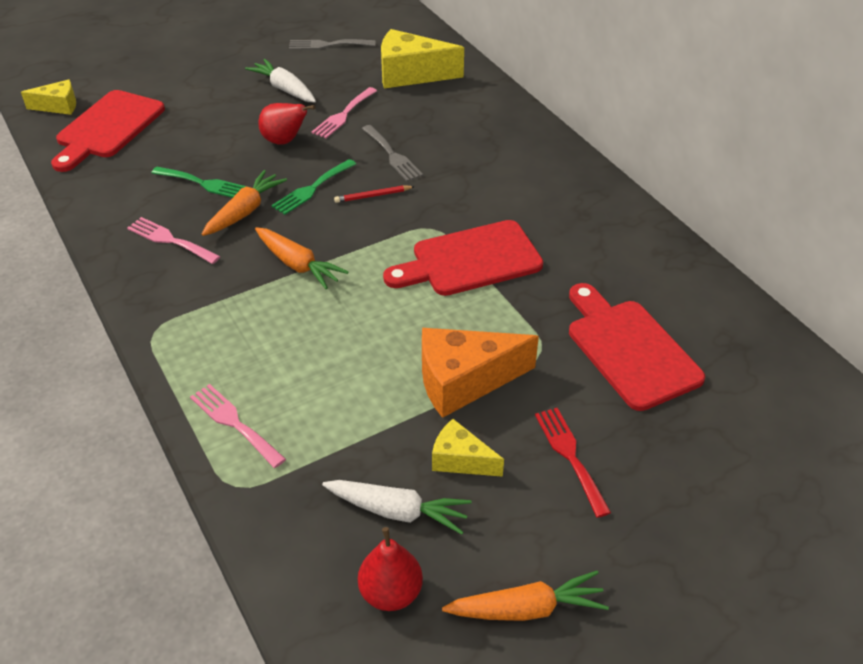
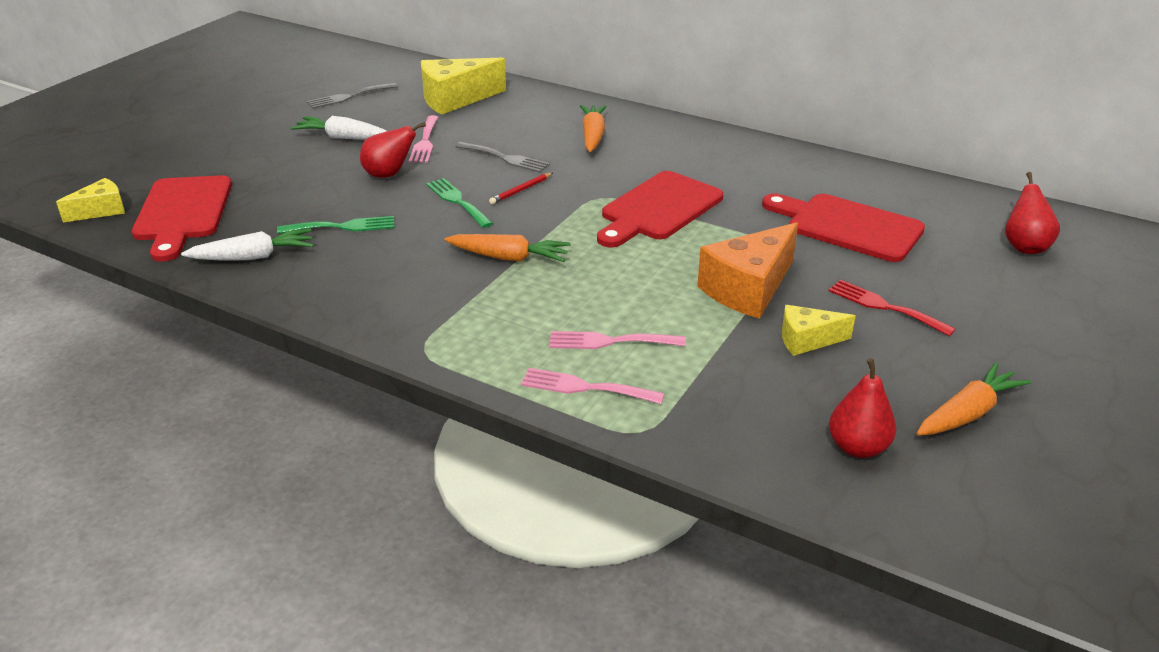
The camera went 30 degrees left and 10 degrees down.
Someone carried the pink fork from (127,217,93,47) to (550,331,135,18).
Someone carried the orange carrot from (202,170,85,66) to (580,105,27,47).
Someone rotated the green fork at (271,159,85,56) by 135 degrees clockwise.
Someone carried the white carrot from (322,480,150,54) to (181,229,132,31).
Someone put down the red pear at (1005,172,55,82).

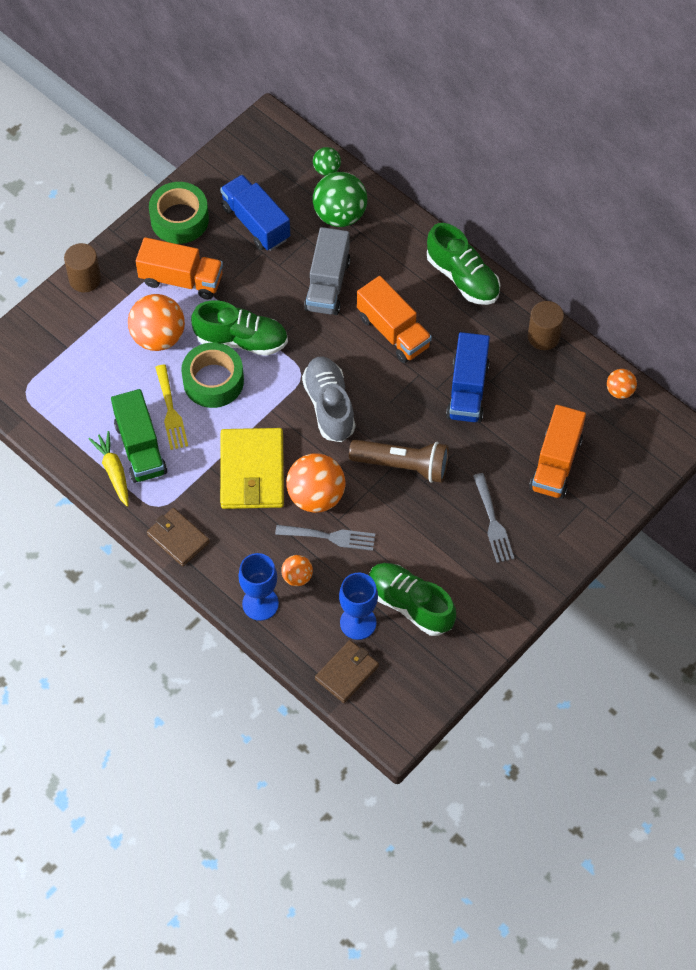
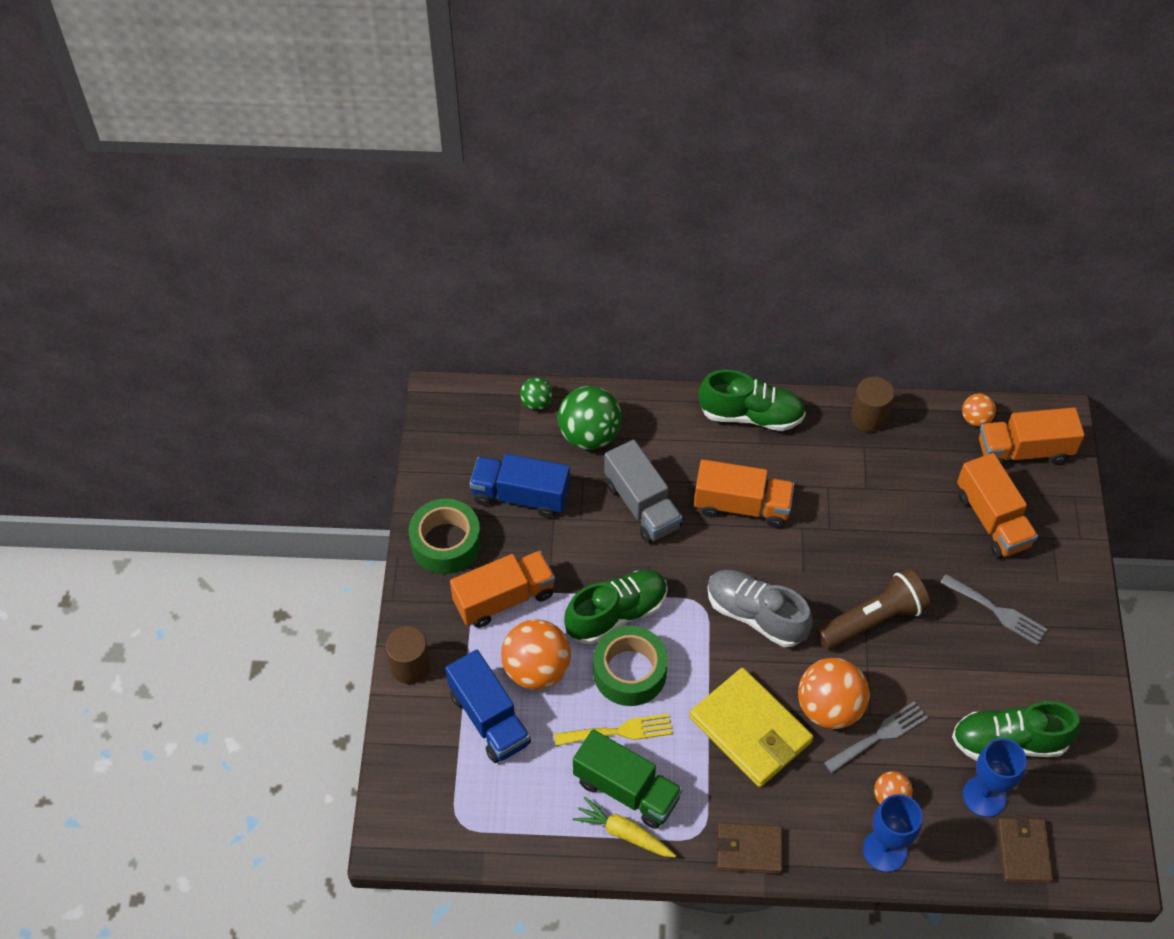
The camera went 40 degrees left and 5 degrees down.
Someone rotated the yellow fork at (155,365,33,85) by 45 degrees counterclockwise.
Someone carried the blue truck from (446,332,44,91) to (445,650,86,113).
Someone put down the orange truck at (979,408,106,59).

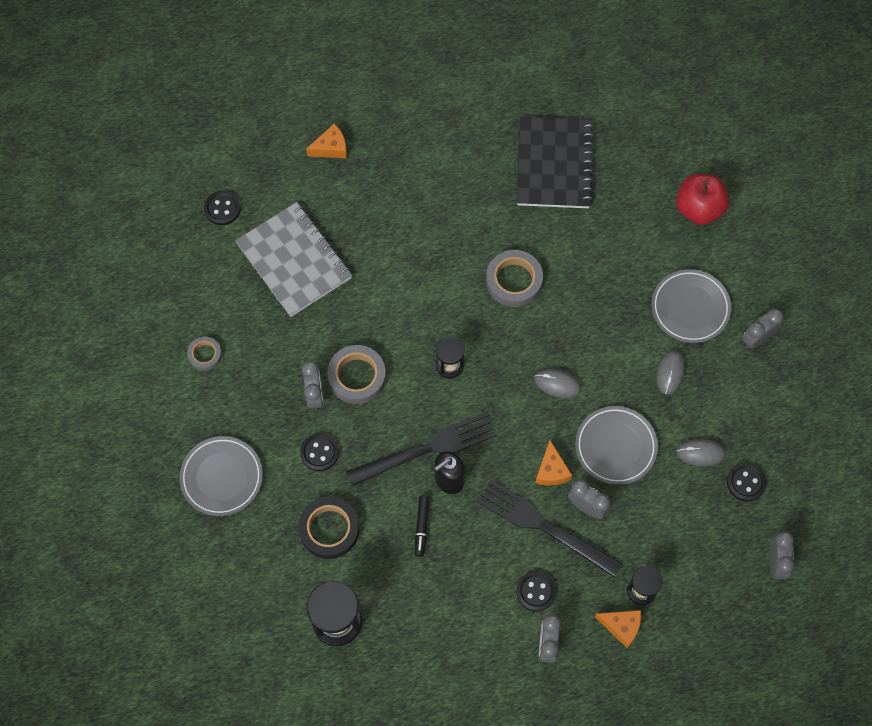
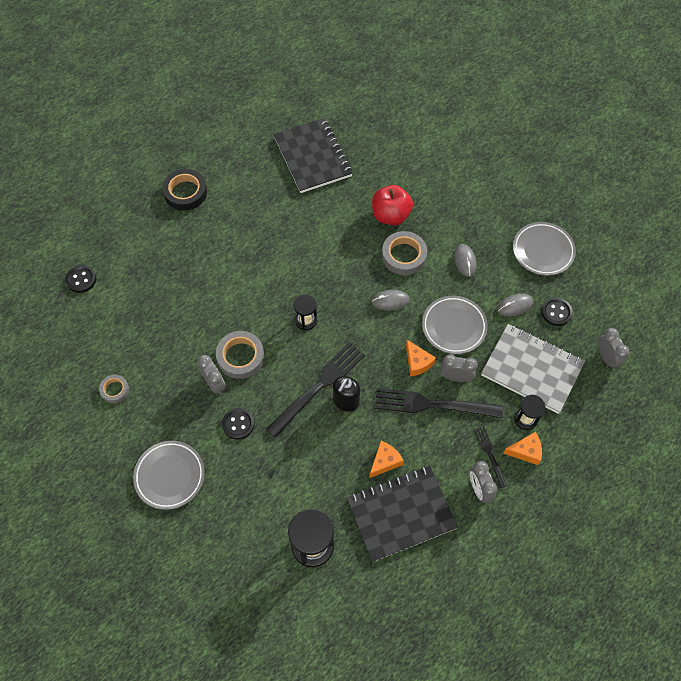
The camera went 25 degrees left and 5 degrees down.
Someone carried the grey notebook from (235,202,117,115) to (481,324,104,90).
Someone carried the black tape from (298,497,61,62) to (162,169,45,42).
Someone carried the orange cheese from (306,123,41,35) to (369,441,35,37).
Someone took away the black marker at (415,496,14,61).
Someone carried the grey tape from (486,250,57,57) to (382,231,45,44).
Someone took away the black button at (517,571,39,40).
Someone carried the grey plate from (652,269,79,74) to (513,222,63,54).
Someone carried the red apple from (676,174,53,51) to (372,185,41,40).
Someone took away the grey clock at (742,309,42,40).
Someone put down the black notebook at (347,466,111,96).
Someone put down the black fork at (474,426,33,62).

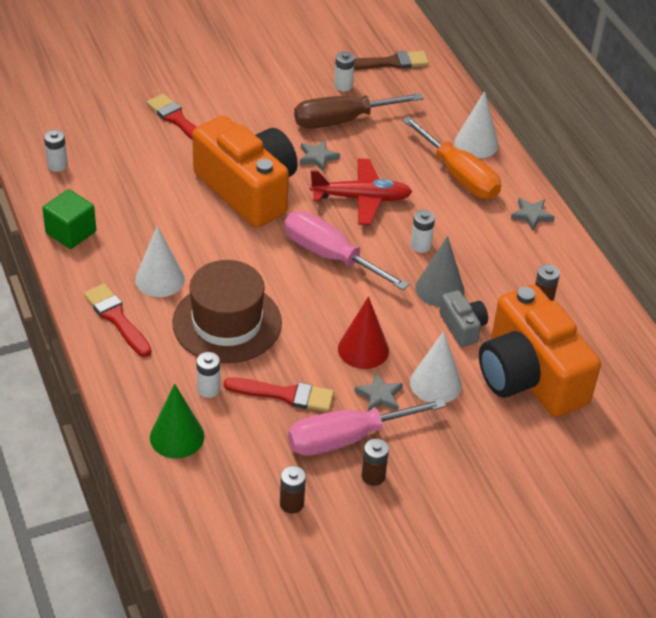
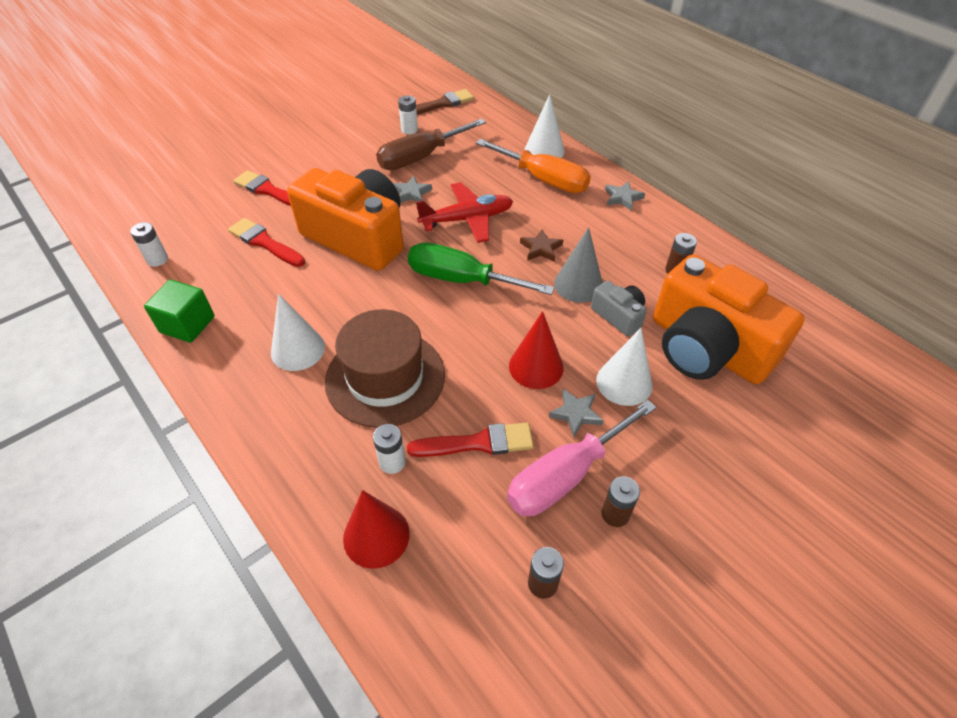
The camera went 15 degrees left and 5 degrees up.
Someone carried the red brush from (84,283,67,74) to (228,218,77,49).
Someone repainted the green cone at (150,384,54,74), which became the red cone at (343,490,67,79).
Someone repainted the pink screwdriver at (284,211,125,79), which became the green screwdriver at (408,242,147,53).
Someone swapped the white battery at (411,210,24,43) for the brown star at (520,229,43,33).

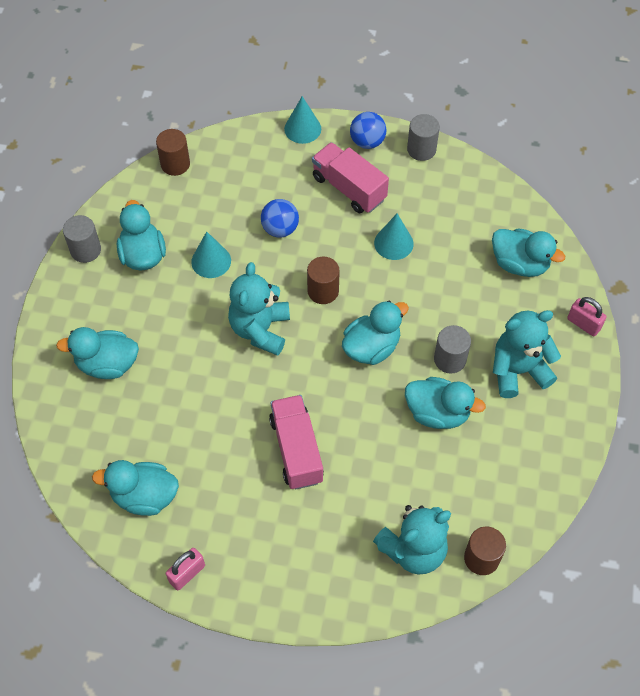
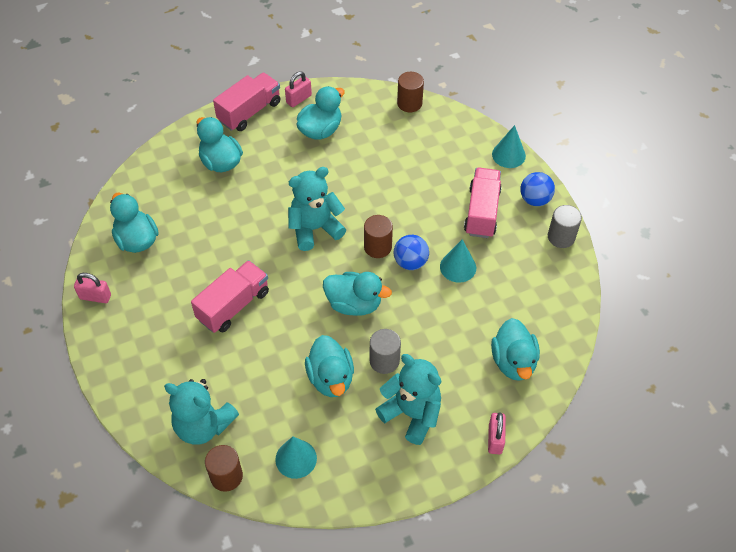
The camera went 55 degrees right and 5 degrees down.
Someone swapped the grey cylinder at (63,215,38,48) for the pink padlock at (285,71,27,36).
Someone carried the turquoise cone from (191,231,40,47) to (275,437,42,42).
Someone carried the blue ball from (261,199,38,39) to (394,235,35,35).
Someone put down the pink truck at (213,72,67,59).

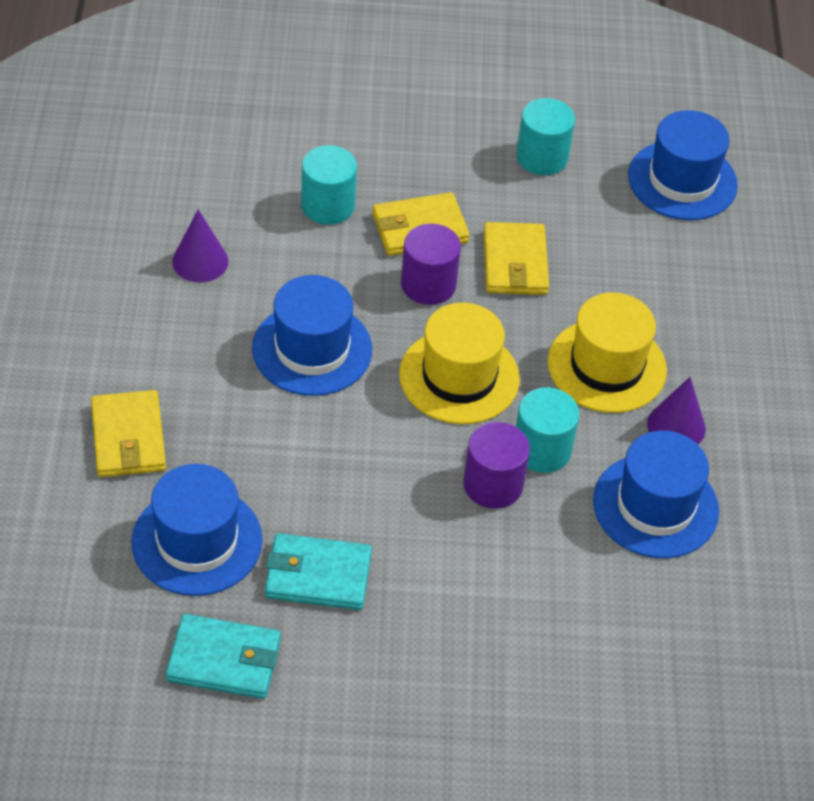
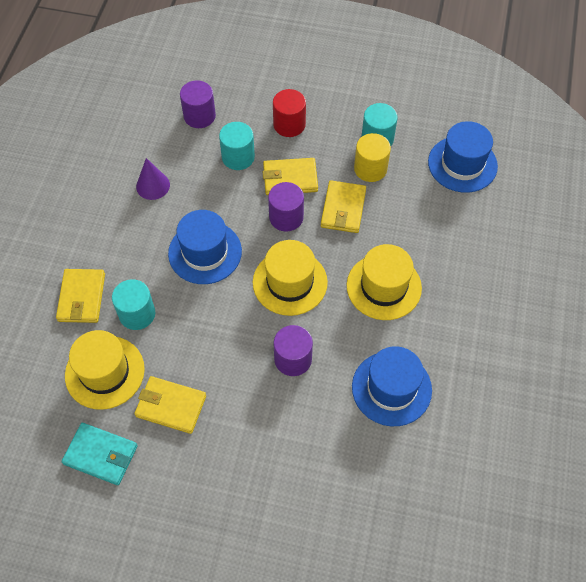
The camera went 15 degrees right and 10 degrees up.
Someone repainted the blue hat at (131,464,132,132), which became the yellow hat at (65,330,80,80).
Someone repainted the turquoise wallet at (265,533,107,77), which became the yellow wallet at (134,376,72,58).
Someone carried the turquoise cylinder from (516,387,63,86) to (112,279,43,51).
Someone took away the purple cone at (647,377,59,67).
Someone put down the purple cylinder at (180,80,36,48).
Someone put down the red cylinder at (273,89,33,48).
Someone put down the yellow cylinder at (354,133,37,49).

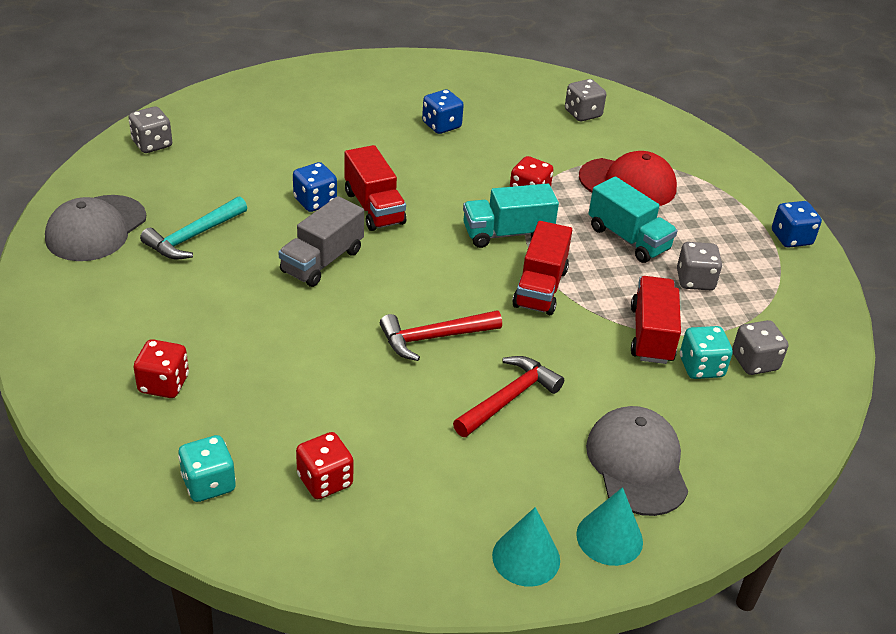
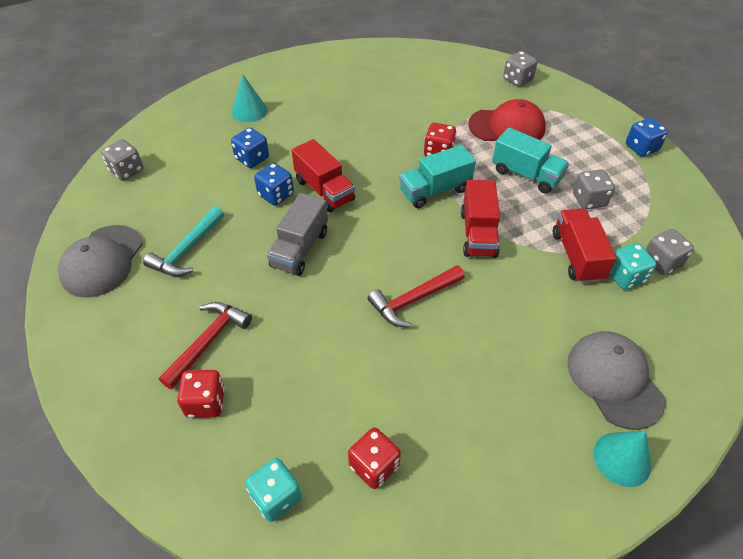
The camera went 10 degrees left and 10 degrees up.
Someone carried the blue dice from (422,89,42,45) to (231,127,38,41).
Someone carried the red hammer from (453,356,111,81) to (159,302,93,87).
Someone carried the turquoise cone from (492,507,68,80) to (231,74,37,48).
Someone carried the grey dice from (565,79,41,42) to (503,51,34,36).

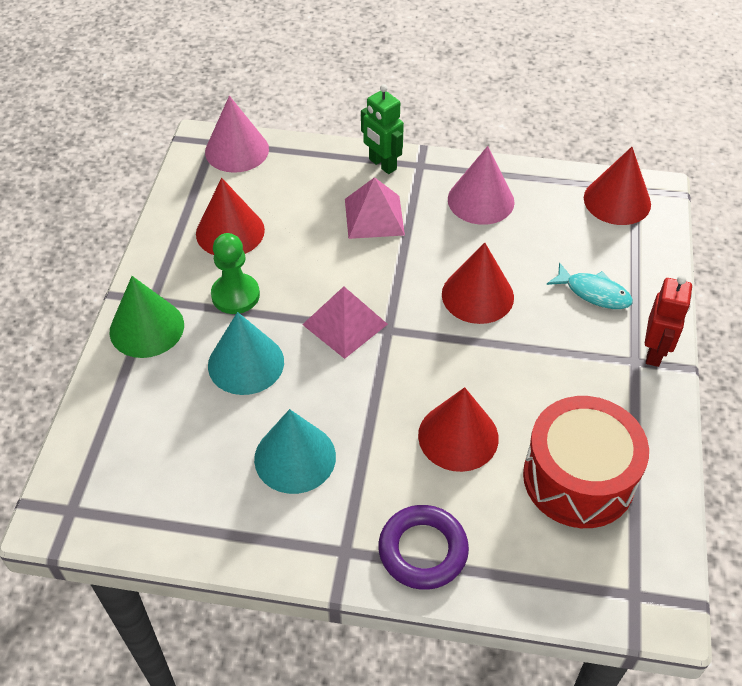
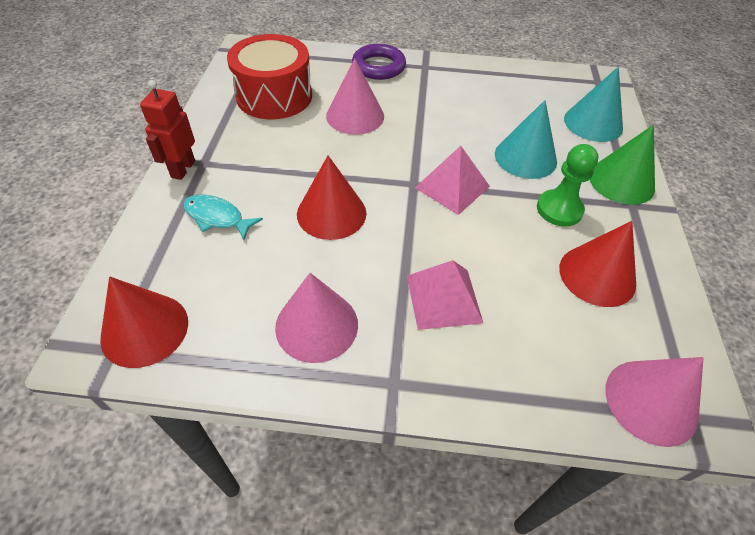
The camera went 175 degrees right and 0 degrees up.
Someone carried the turquoise cone from (254,409,82,85) to (564,67,59,75).
Someone took away the green robot at (361,84,43,90).
Someone repainted the red cone at (418,387,80,85), which became the pink cone at (326,58,58,77).

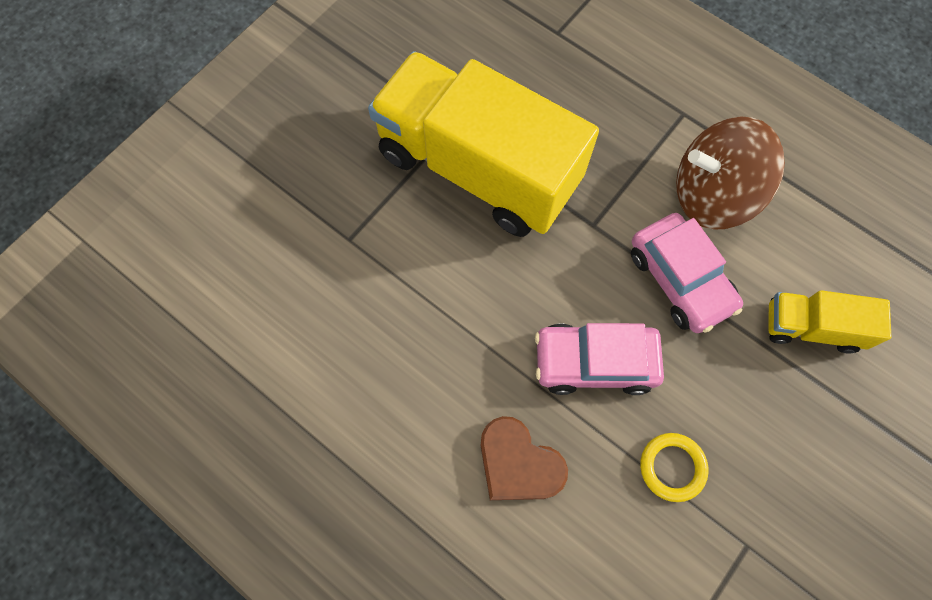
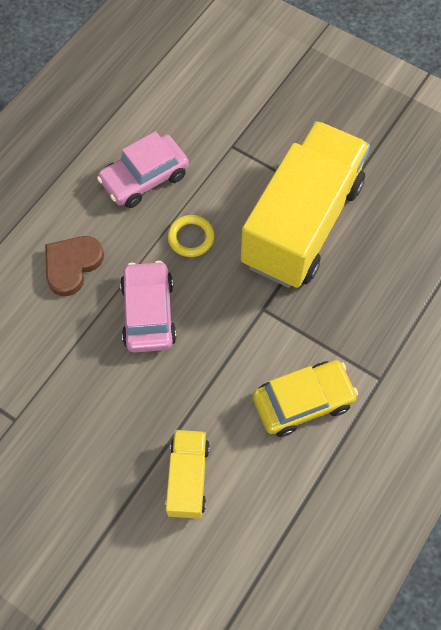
The camera went 85 degrees right and 5 degrees down.
Someone carried the pink car from (631,213,112,120) to (97,131,92,77).
Someone carried the yellow ring from (640,433,69,69) to (168,215,47,42).
Someone swapped the brown spinning top at (676,116,109,113) for the yellow car at (253,360,105,77).

